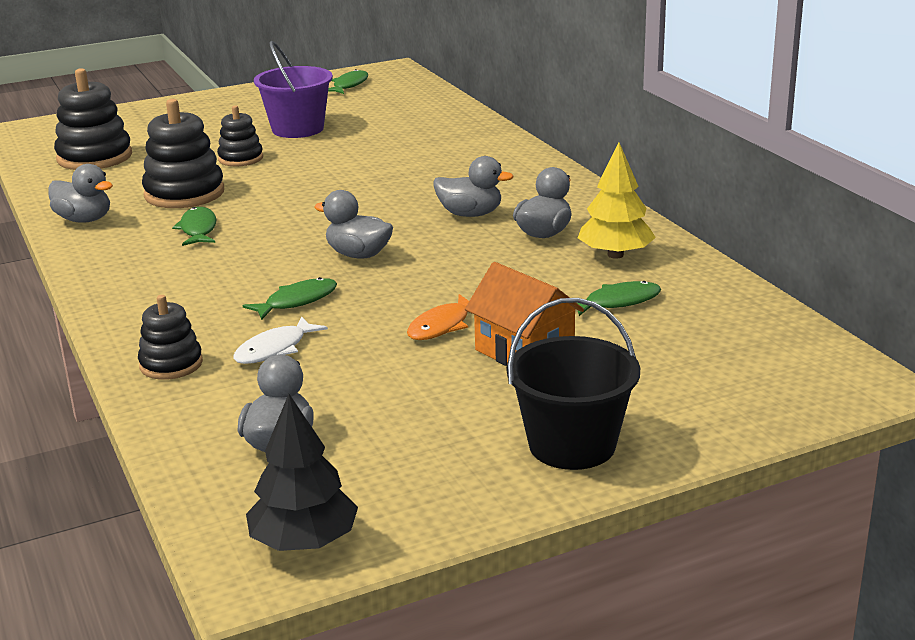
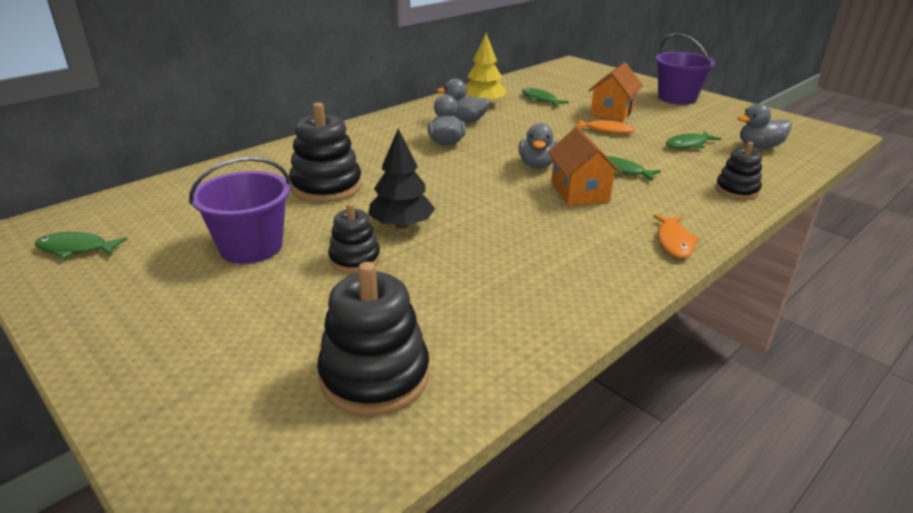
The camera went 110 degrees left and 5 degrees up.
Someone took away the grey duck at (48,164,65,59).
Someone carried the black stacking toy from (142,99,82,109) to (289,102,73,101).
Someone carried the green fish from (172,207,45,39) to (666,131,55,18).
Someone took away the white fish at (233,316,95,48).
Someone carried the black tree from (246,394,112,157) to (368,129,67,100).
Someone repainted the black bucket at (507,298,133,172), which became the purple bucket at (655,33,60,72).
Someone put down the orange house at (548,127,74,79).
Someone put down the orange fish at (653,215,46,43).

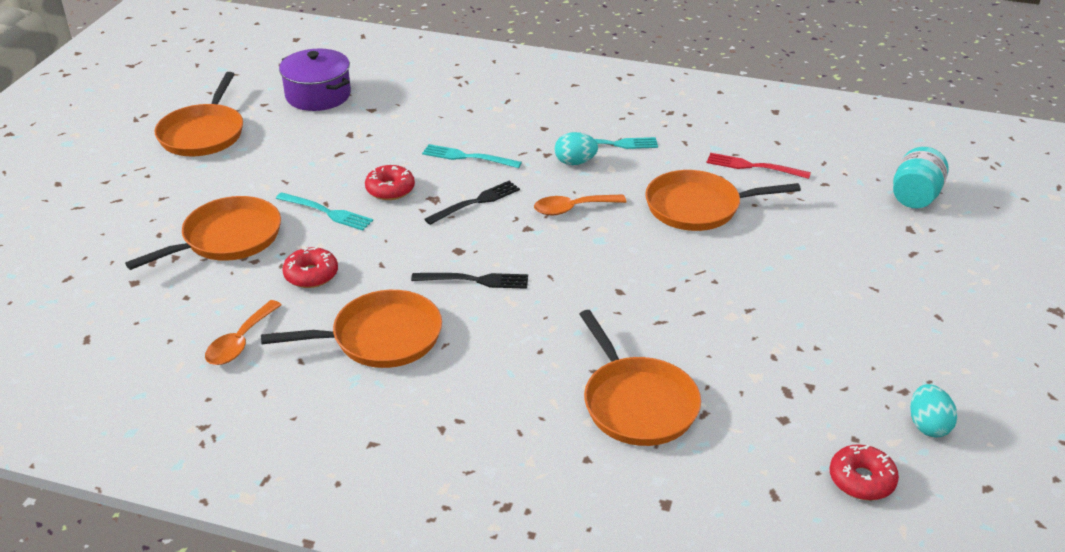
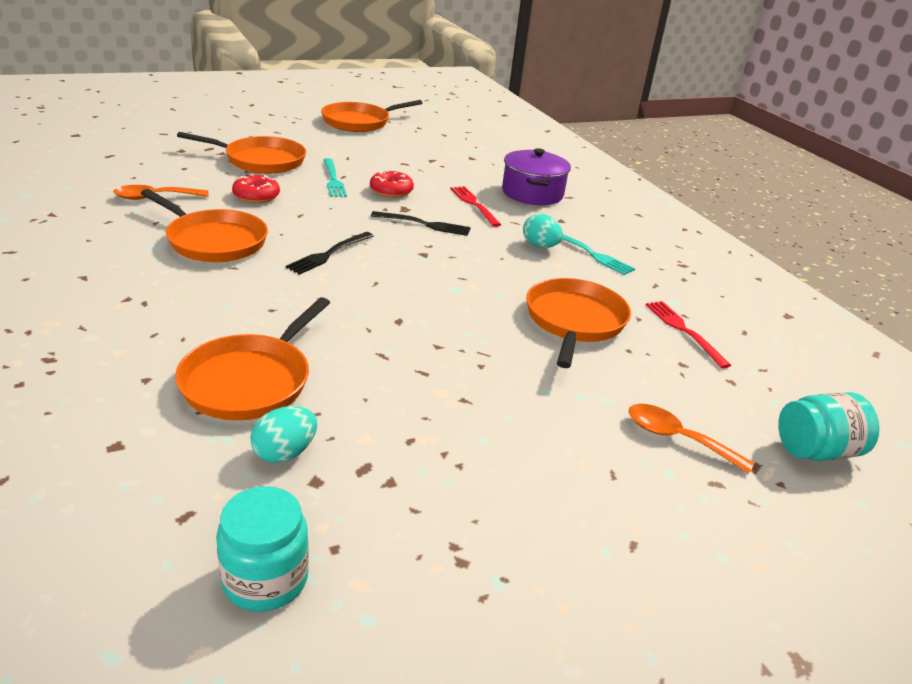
The camera went 45 degrees right and 5 degrees down.
Someone carried the purple pot from (279,49,72,62) to (502,148,69,57).
Someone rotated the black fork at (411,273,117,16) by 75 degrees clockwise.
Someone repainted the turquoise fork at (422,144,100,24), which became the red fork at (450,186,51,41).
Someone carried the orange spoon from (534,194,92,21) to (629,404,125,70).
Someone rotated the orange pan at (645,170,156,61) by 60 degrees clockwise.
Someone swapped the red donut at (830,444,69,56) for the turquoise jar at (216,486,93,126).
Someone carried the turquoise egg from (910,384,47,53) to (251,406,66,57).

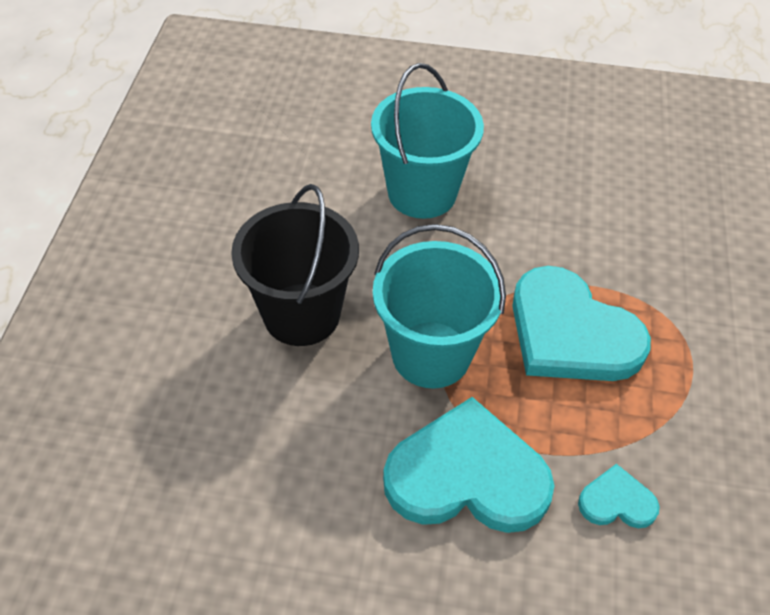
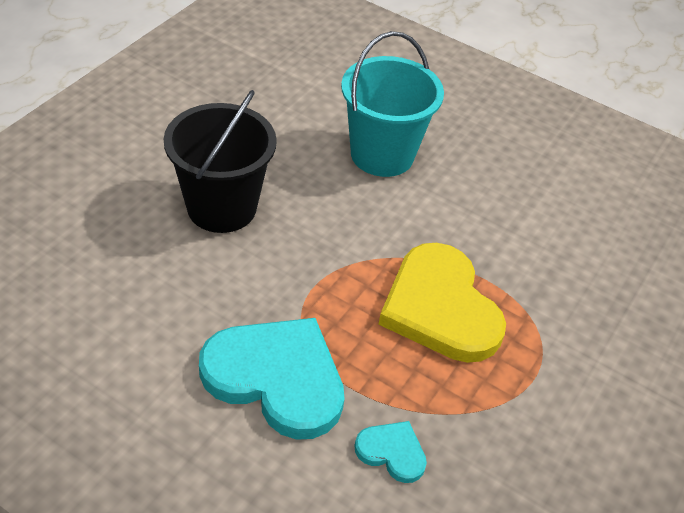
The camera went 20 degrees right and 5 degrees down.
Someone took away the turquoise bucket at (373,224,133,164).
Someone repainted the turquoise heart at (512,266,139,115), which became the yellow heart at (378,243,128,120).

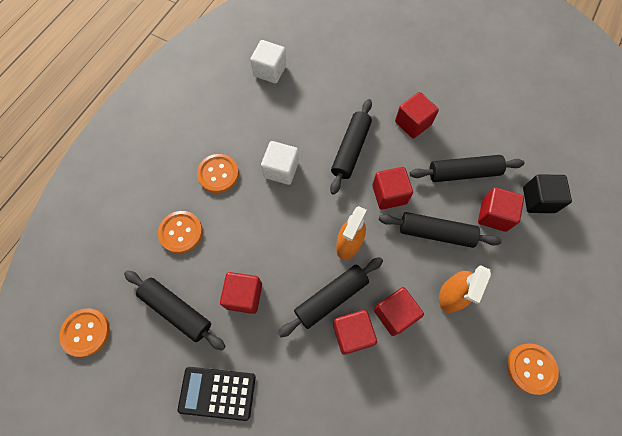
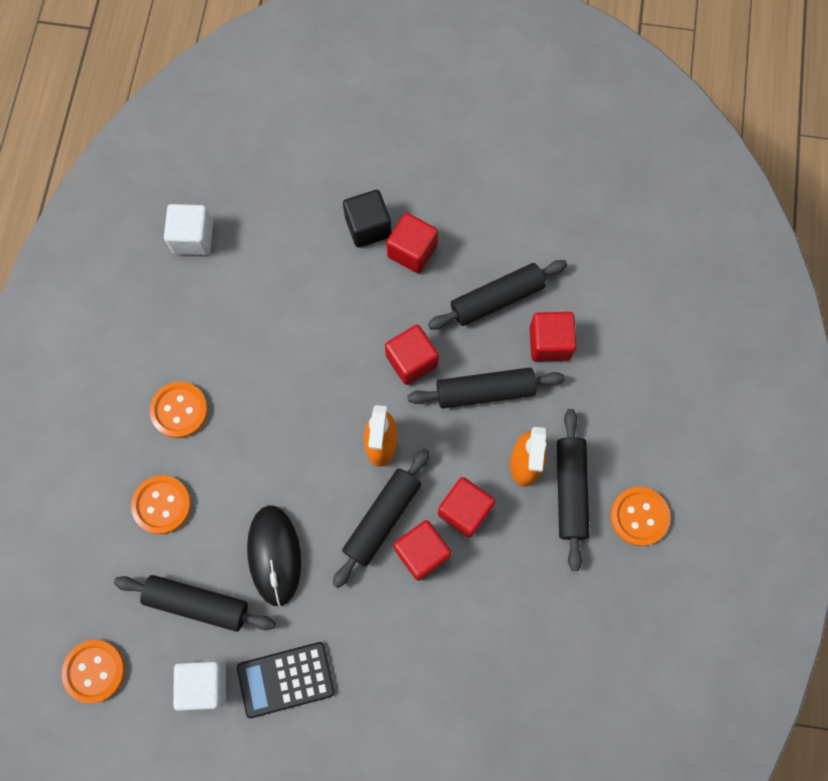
The camera went 20 degrees left and 5 degrees up.
Someone swapped the red cube at (220,272,42,42) for the black mouse at (247,505,54,102).
Someone carried the white cube from (261,141,38,44) to (173,661,53,50).
Someone carried the black rolling pin from (330,99,42,96) to (557,409,33,162).
Someone carried the black cube from (523,175,49,38) to (343,190,49,58).

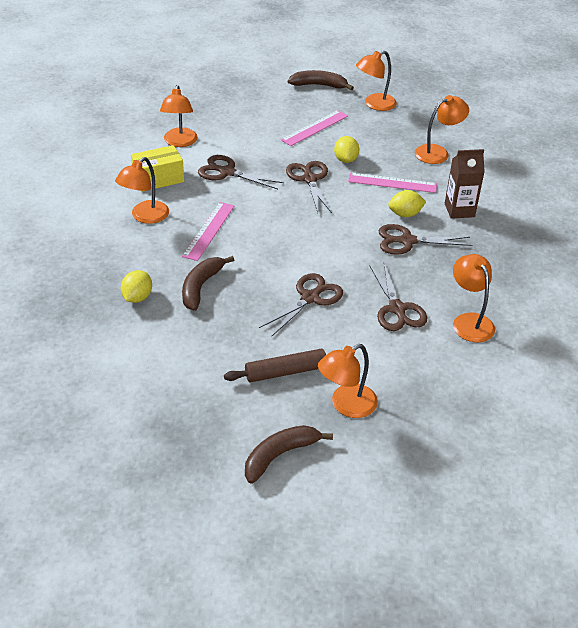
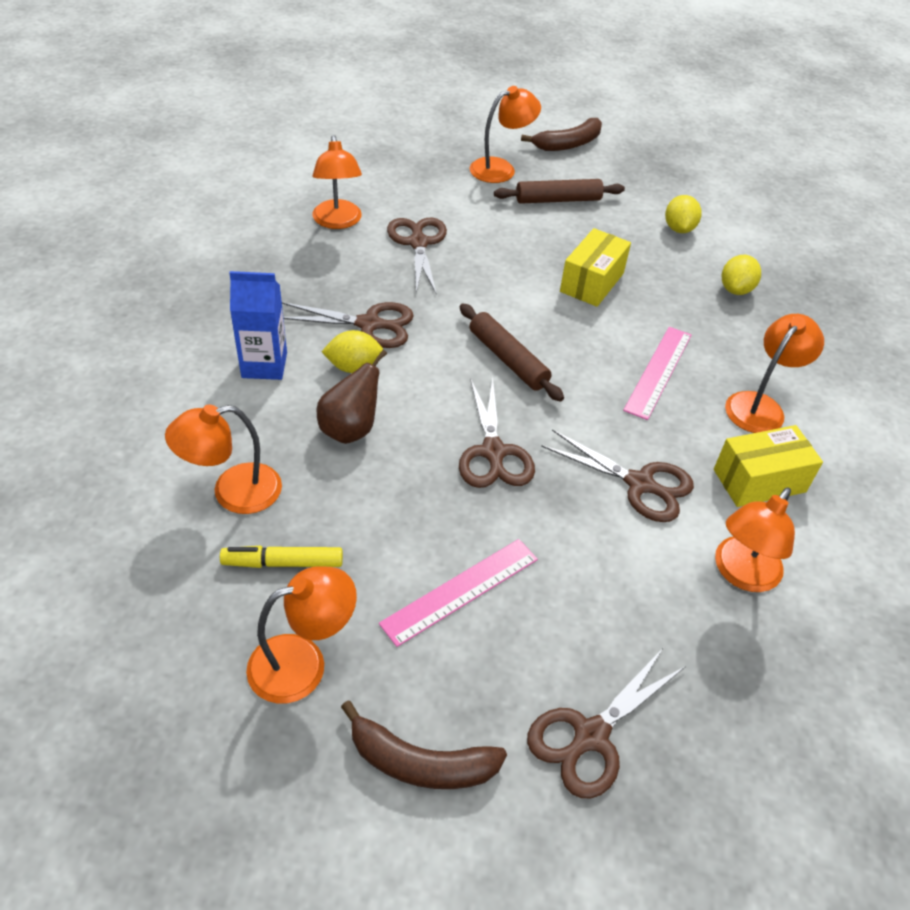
The camera went 175 degrees left and 5 degrees up.
Someone rotated the orange lamp at (160,85,38,62) by 150 degrees counterclockwise.
Someone took away the brown banana at (182,256,52,55).
Someone carried the brown scissors from (259,273,84,64) to (527,648,159,150).
Someone carried the yellow lemon from (334,136,26,27) to (665,195,37,38).
Someone swapped the pink ruler at (348,173,89,20) for the brown pear at (317,350,70,94).
Someone repainted the brown carton at (445,149,40,70), which became the blue carton at (229,271,58,109).
Someone put down the yellow marker at (220,546,123,22).
Someone put down the brown rolling pin at (460,304,104,98).
Someone put down the yellow box at (560,228,71,79).

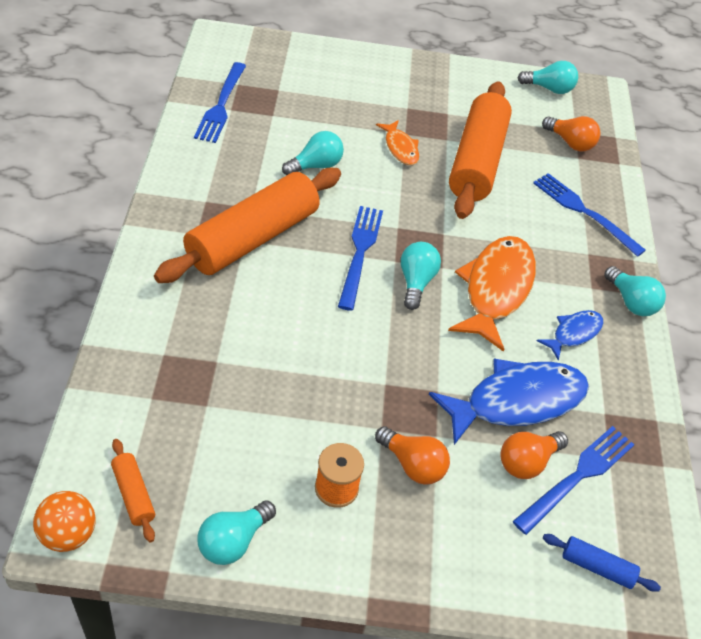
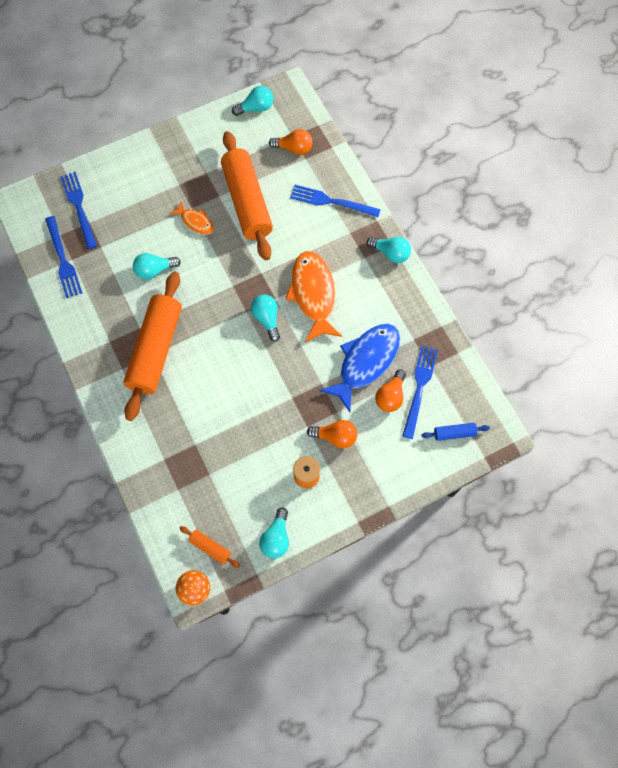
The camera went 25 degrees left and 20 degrees up.
Someone rotated the turquoise light bulb at (282,131,62,44) by 135 degrees counterclockwise.
Someone carried the blue fork from (338,206,45,105) to (60,172,37,77).
Someone took away the blue fish at (537,310,67,50).

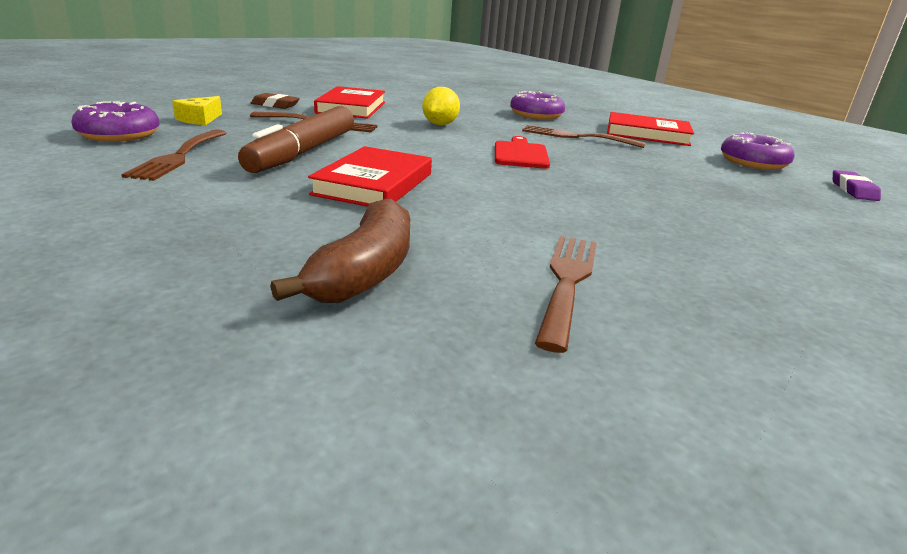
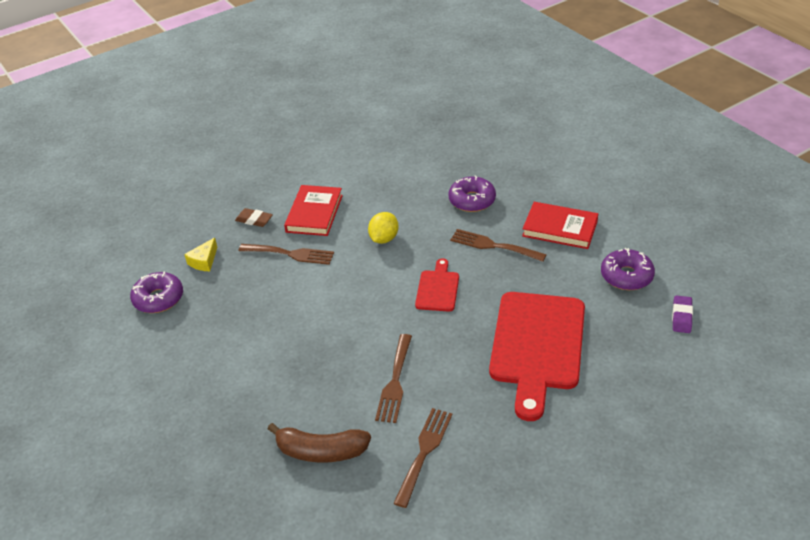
The camera went 10 degrees right and 15 degrees up.
Someone carried the brown fork from (121,129,105,52) to (375,334,37,89).
Someone took away the brown marker at (238,106,116,67).
Someone rotated the brown banana at (270,199,140,104) by 75 degrees clockwise.
Someone took away the red book at (308,146,124,61).
Someone put down the red cutting board at (489,292,96,129).

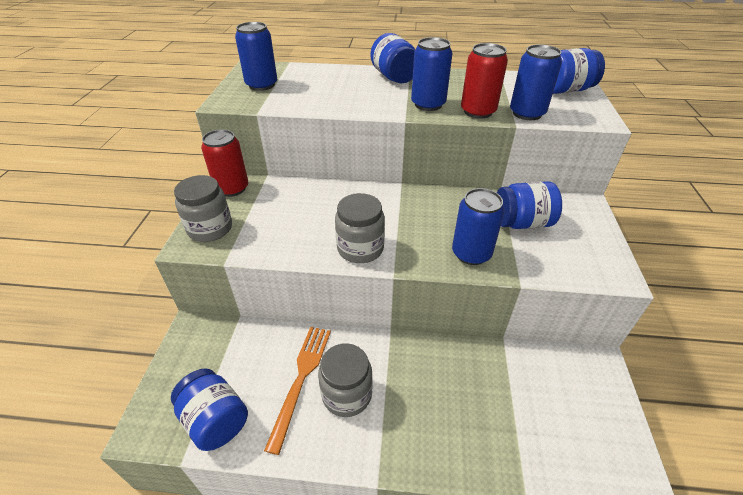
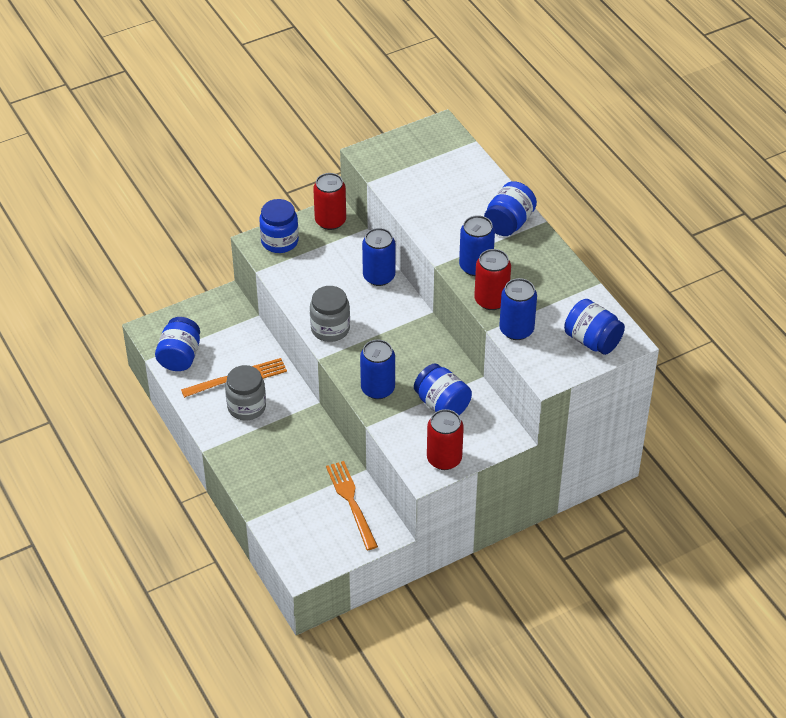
The camera went 55 degrees right and 5 degrees up.
Someone repainted the grey jar at (174,175,58,67), which became the blue jar at (259,199,40,54).
Someone carried the blue can from (235,22,42,69) to (362,228,33,58).
Someone put down the orange fork at (326,461,52,89).
Someone put down the red can at (427,409,37,61).

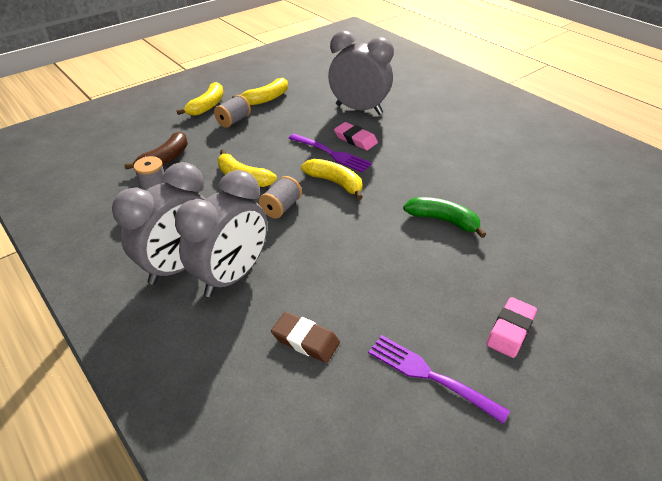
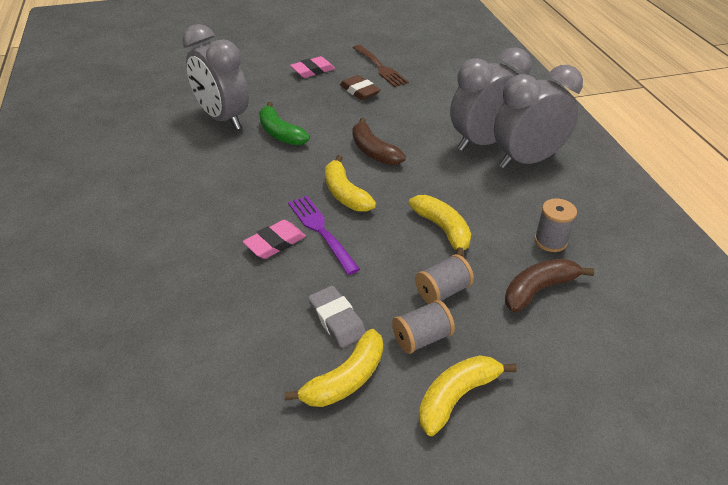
The camera went 155 degrees left and 0 degrees up.
Someone rotated the yellow banana at (232,78,56,28) by 150 degrees clockwise.
Someone carried the grey spool from (259,176,43,43) to (415,254,59,50).
Someone carried the brown eraser from (271,312,69,51) to (340,75,41,25).
Someone carried the grey clock from (328,31,66,84) to (182,24,67,106).
Someone rotated the pink eraser at (334,122,44,28) by 75 degrees clockwise.
Someone repainted the purple fork at (368,335,142,89), which became the brown fork at (353,45,56,42).
Someone put down the grey eraser at (308,285,58,63).
Someone put down the brown banana at (353,118,53,47).

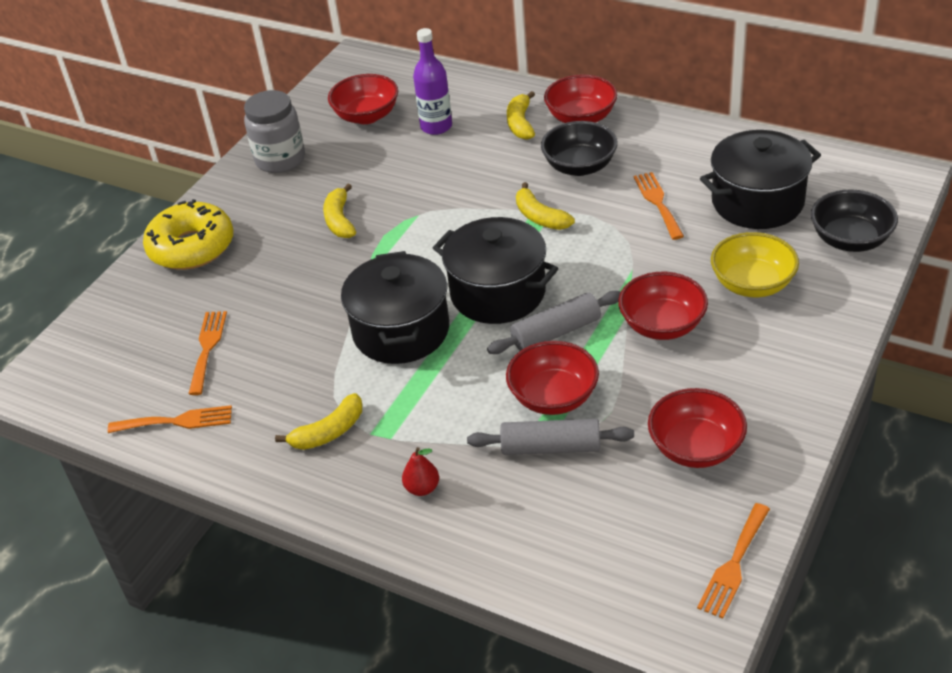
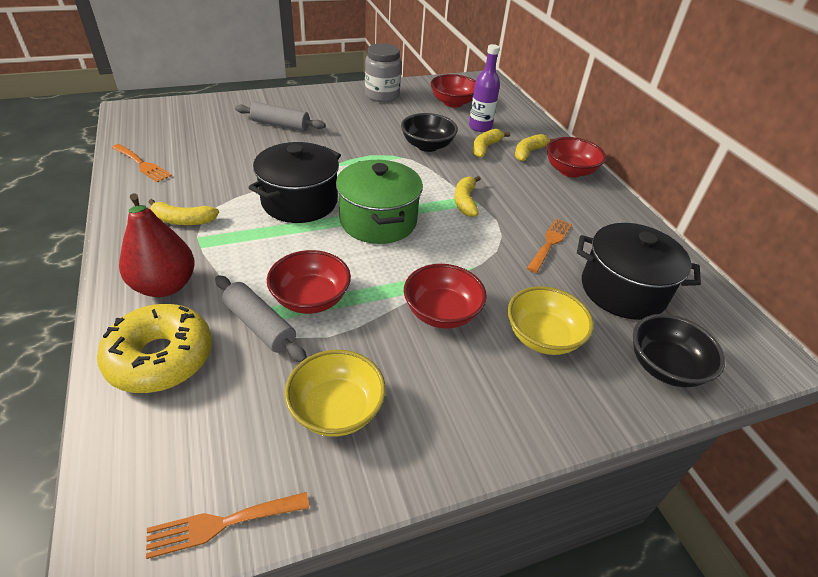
The camera went 35 degrees right and 0 degrees up.
Someone carried the yellow donut from (143,199,90,71) to (97,304,115,89).
Someone took away the orange fork at (189,311,38,84).
Someone carried the yellow banana from (323,184,33,54) to (473,129,37,29).
Someone scaled the red pear at (402,447,37,49) by 2.17.
Someone repainted the black pot at (433,217,125,107), which became the green pot at (336,160,87,84).
Someone carried the grey rolling pin from (487,291,134,63) to (235,102,91,29).
Someone carried the black bowl from (541,121,77,55) to (401,113,57,39).
Someone repainted the red bowl at (648,388,99,80), which became the yellow bowl at (284,350,102,86).

